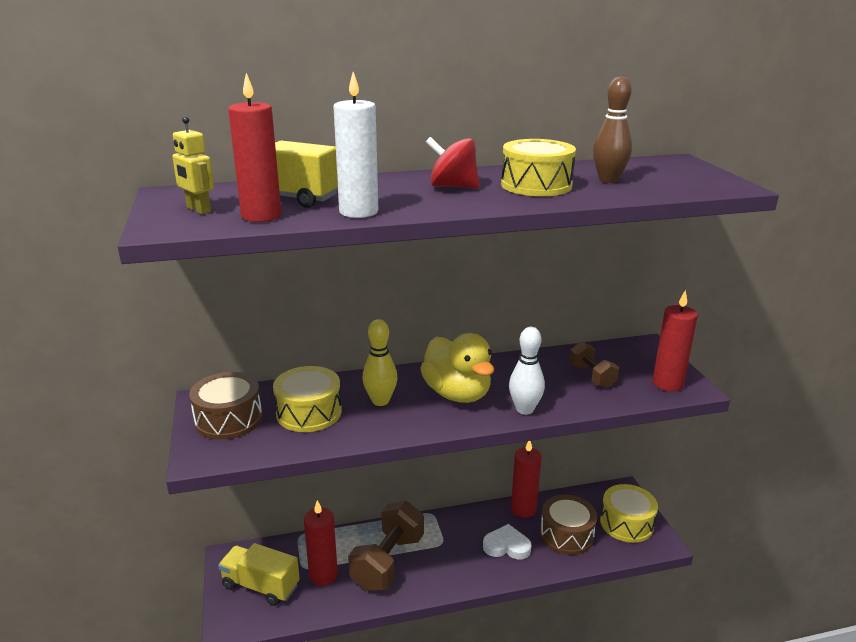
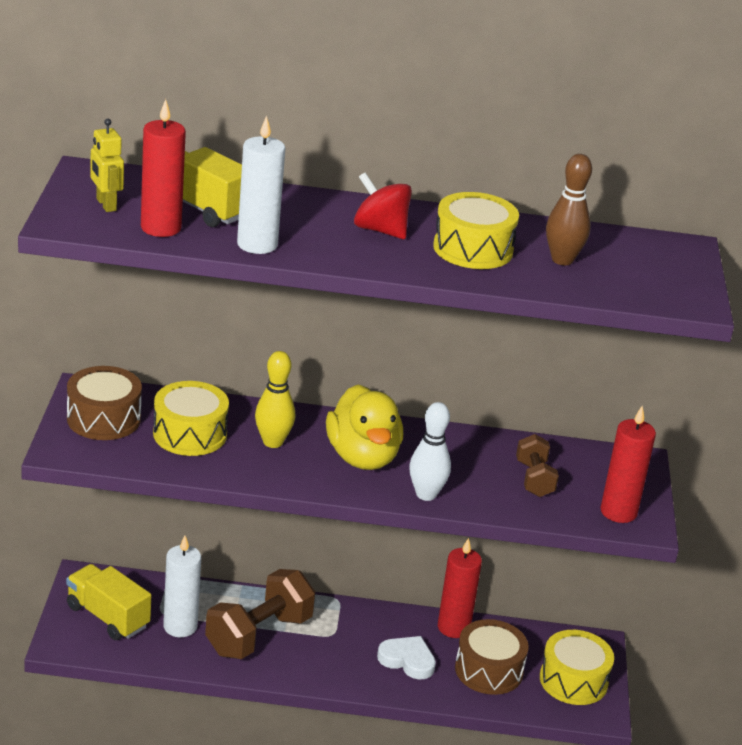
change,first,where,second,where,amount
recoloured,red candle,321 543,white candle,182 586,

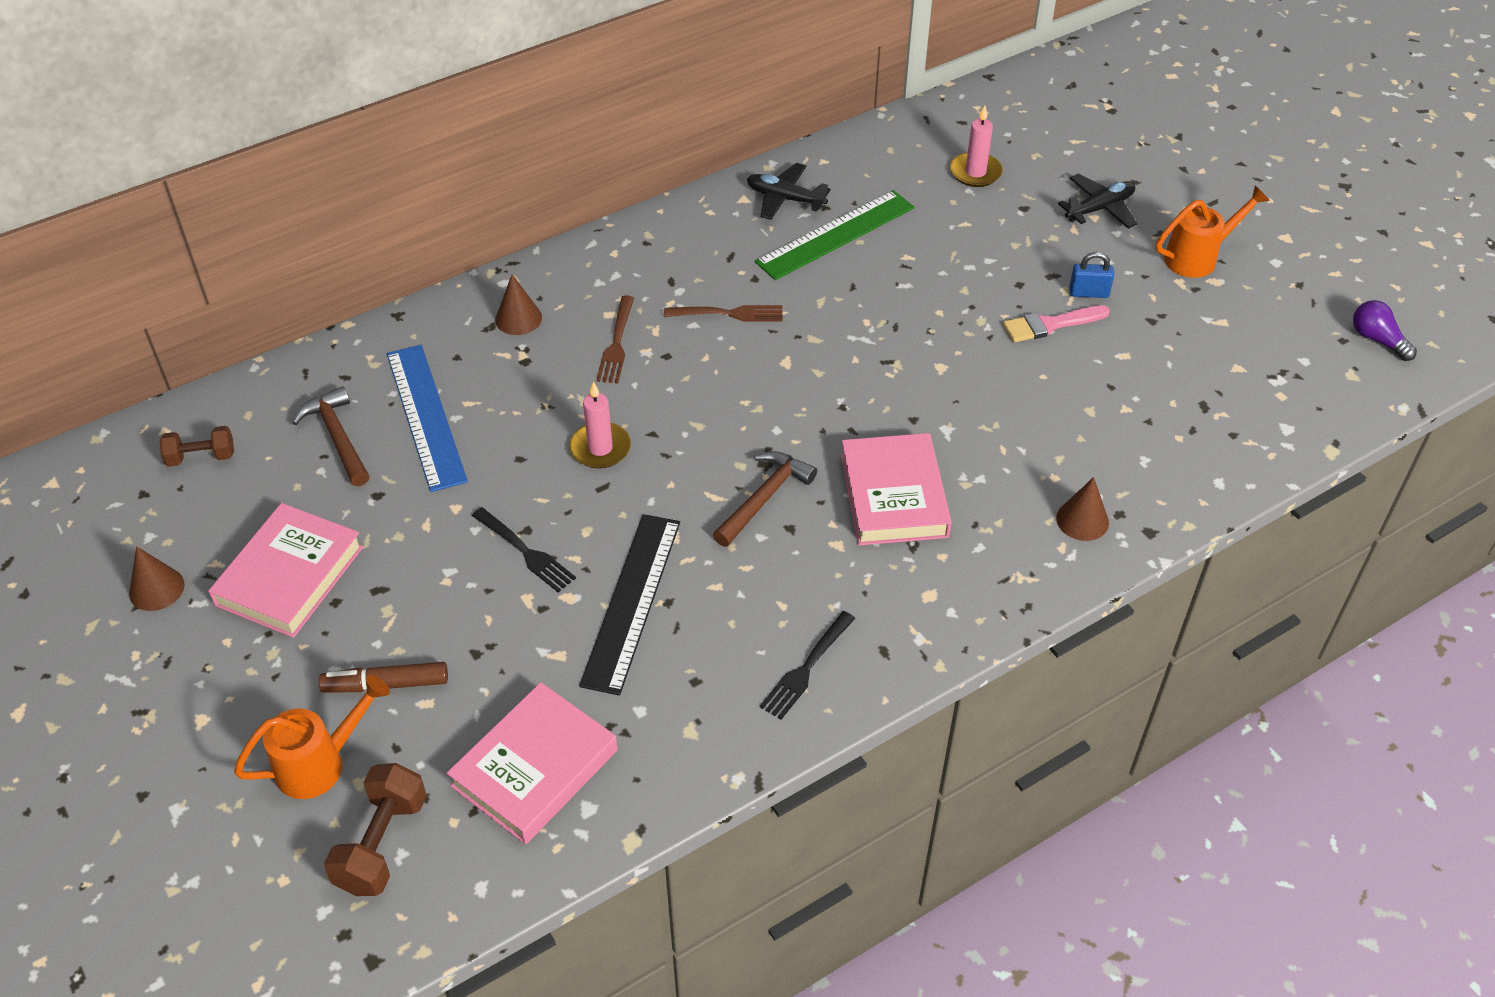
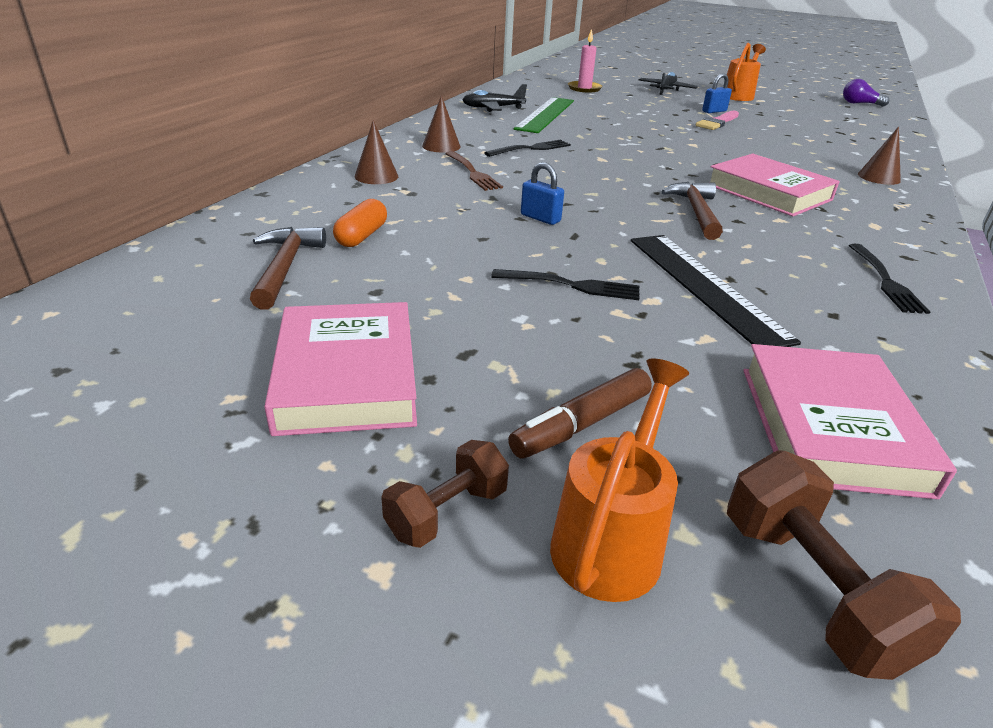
change,first,where,second,where,amount
moved,brown cone,157 578,,441 124,
moved,brown dumbbell,196 446,,445 494,
replaced,blue ruler,427 418,orange capsule,360 223,
replaced,pink candle,600 425,blue padlock,542 193,
recoloured,brown fork,723 313,black fork,527 148,
turned,brown hammer,331 436,,288 268,60 degrees clockwise

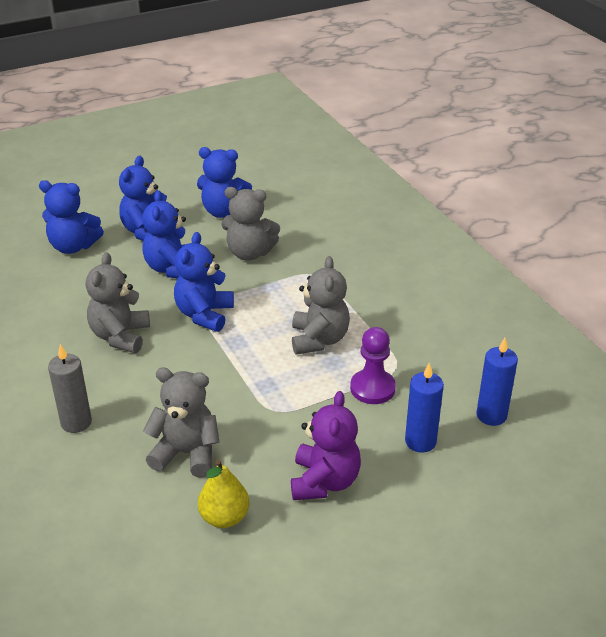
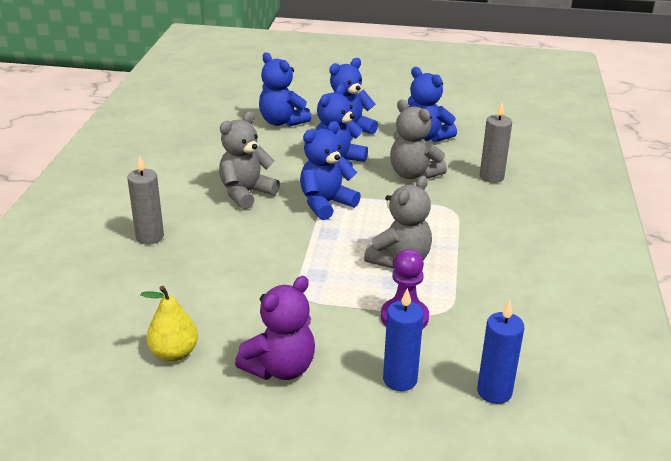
change,first,where,second,where,amount
removed,grey teddy bear,181 423,,,
added,,,grey candle,496 142,

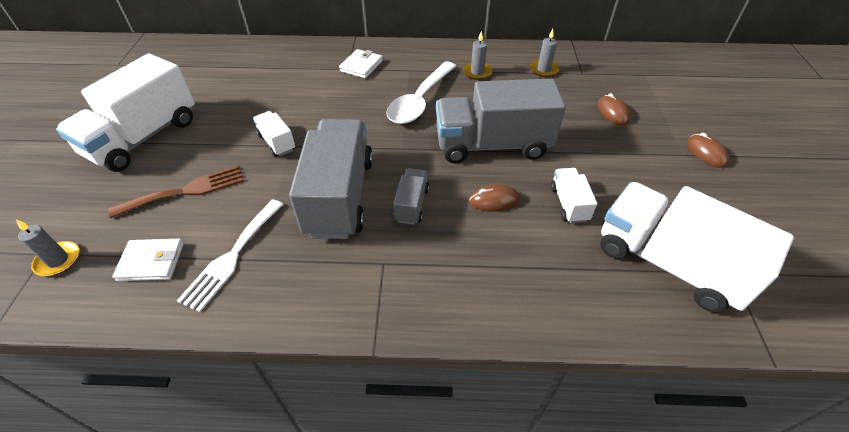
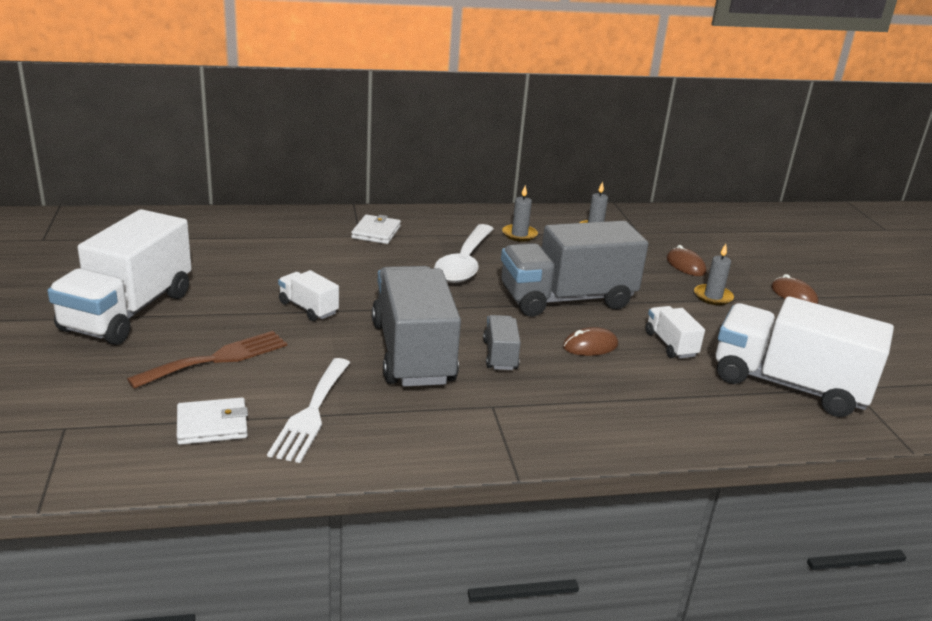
change,first,where,second,where,amount
moved,grey candle,47 247,,714 274,

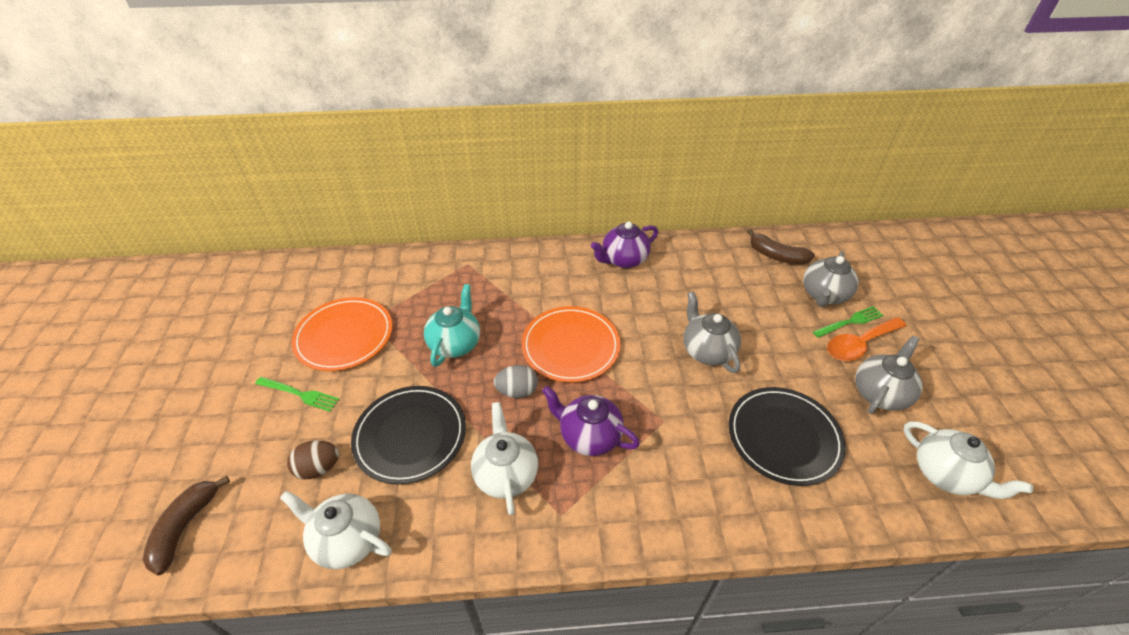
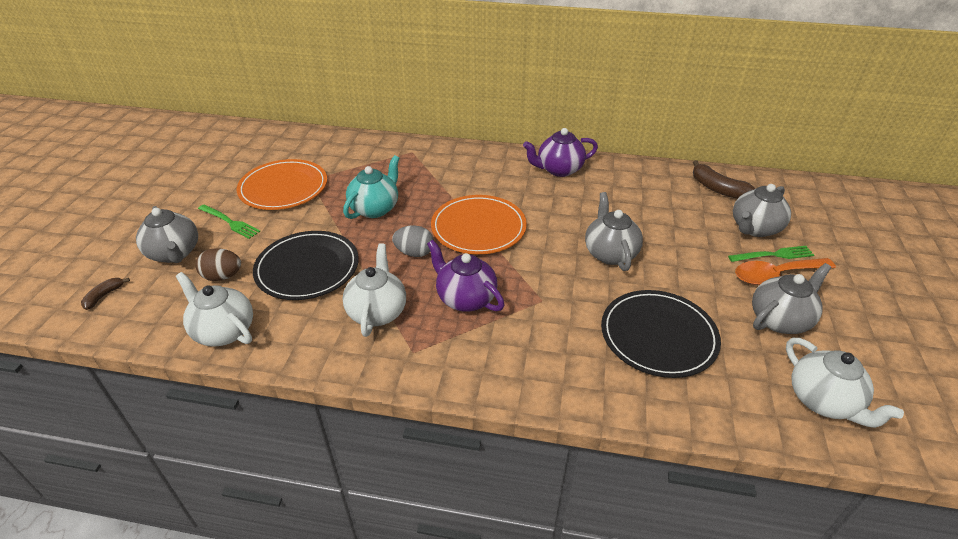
change,first,where,second,where,amount
added,,,grey teapot,167 234,
resized,brown banana,186 525,,105 294,x0.56

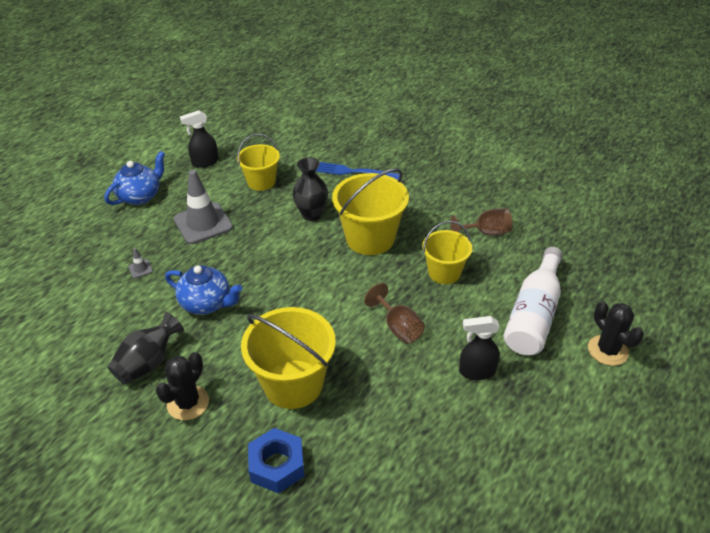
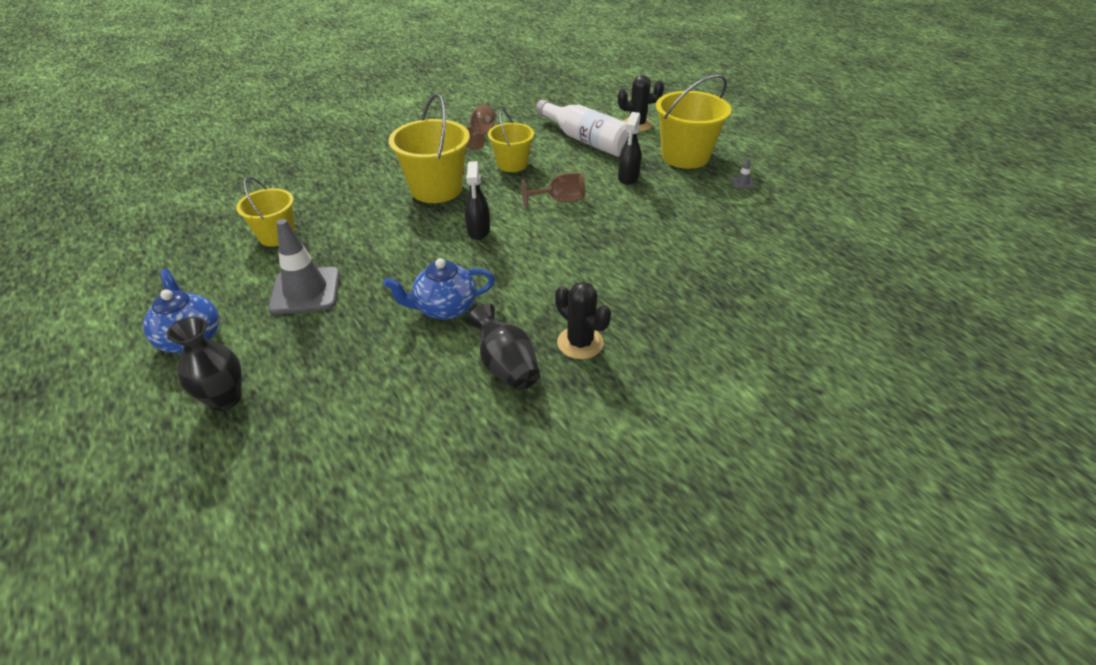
change,first,where,second,where,amount
removed,blue nut,276 461,,,
removed,blue fork,357 171,,,
moved,grey traffic cone,141 263,,742 173,
moved,black spray bottle,199 139,,477 200,
moved,yellow bucket,288 358,,694 121,
moved,black vase,310 189,,204 364,
turned,blue teapot,203 290,,439 289,150 degrees counterclockwise

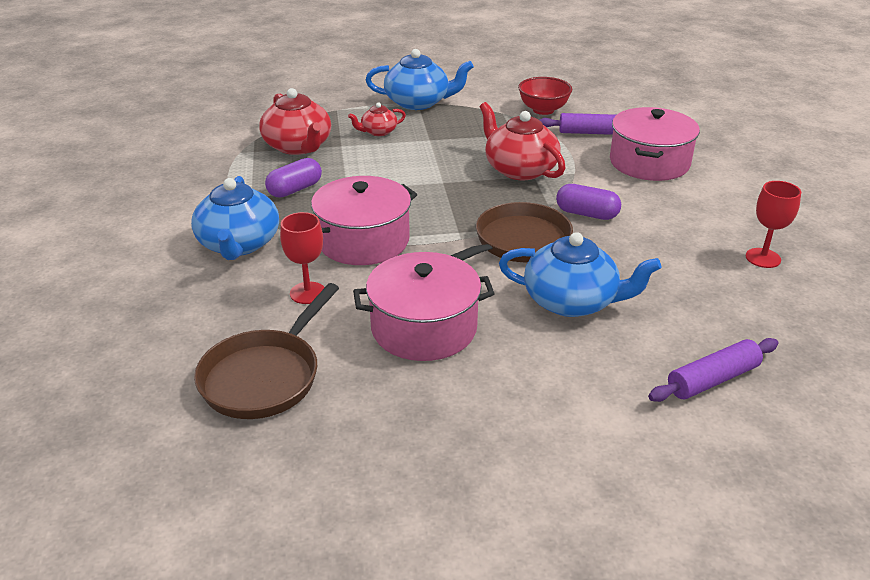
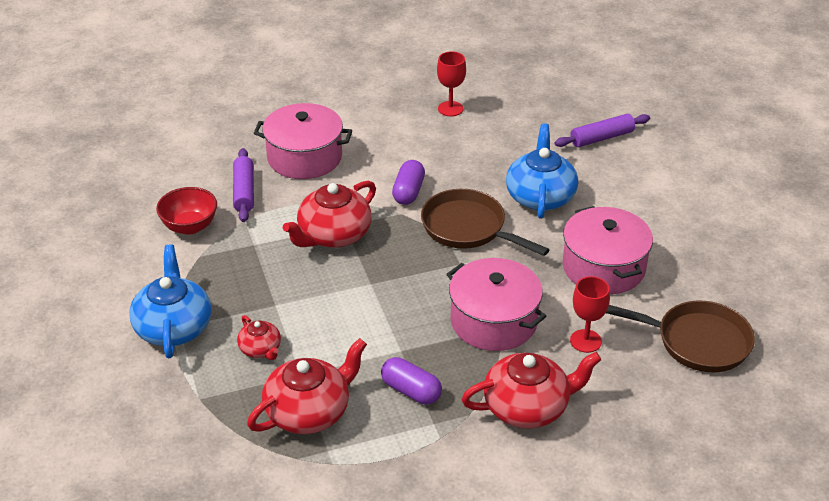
change,first,where,second,where,amount
recoloured,blue teapot,235 218,red teapot,531 390,
turned,purple rolling pin,713 370,,602 130,75 degrees counterclockwise

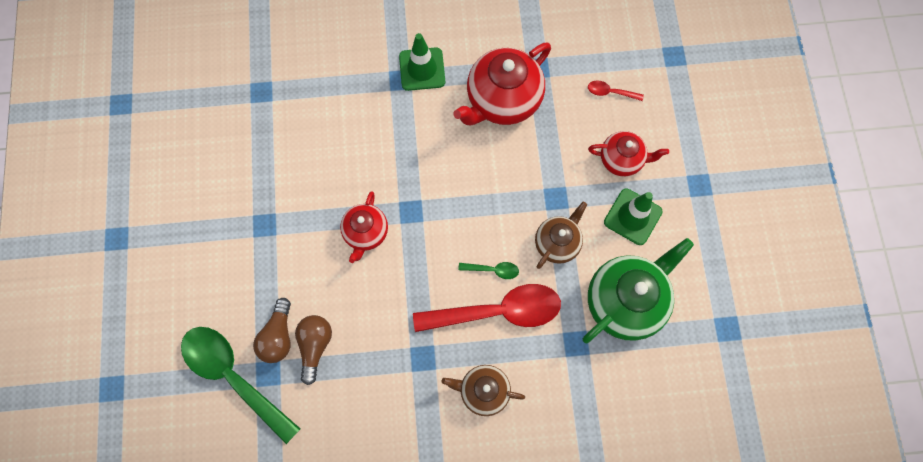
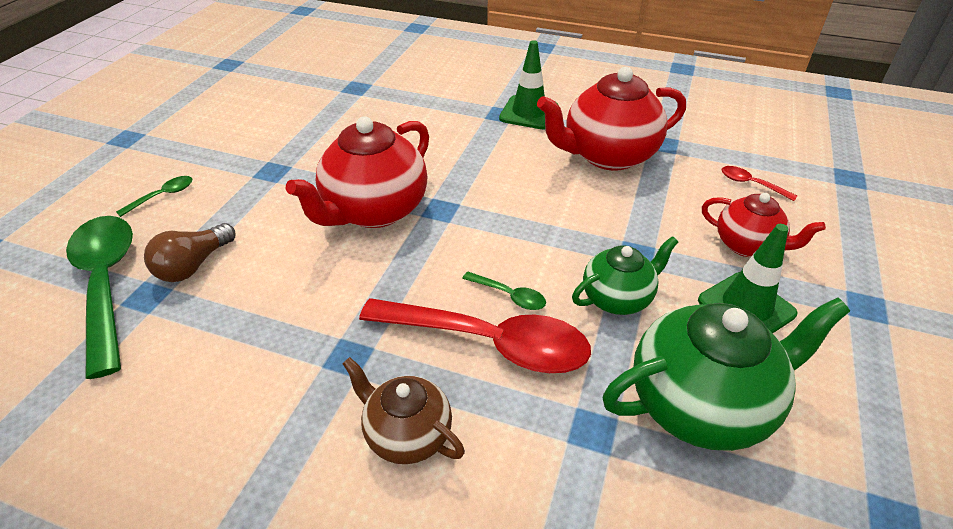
change,first,where,second,where,amount
removed,brown light bulb,313 350,,,
added,,,green spoon,154 196,
recoloured,brown teapot,561 235,green teapot,625 275,
resized,red teapot,364 227,,357 172,x1.72

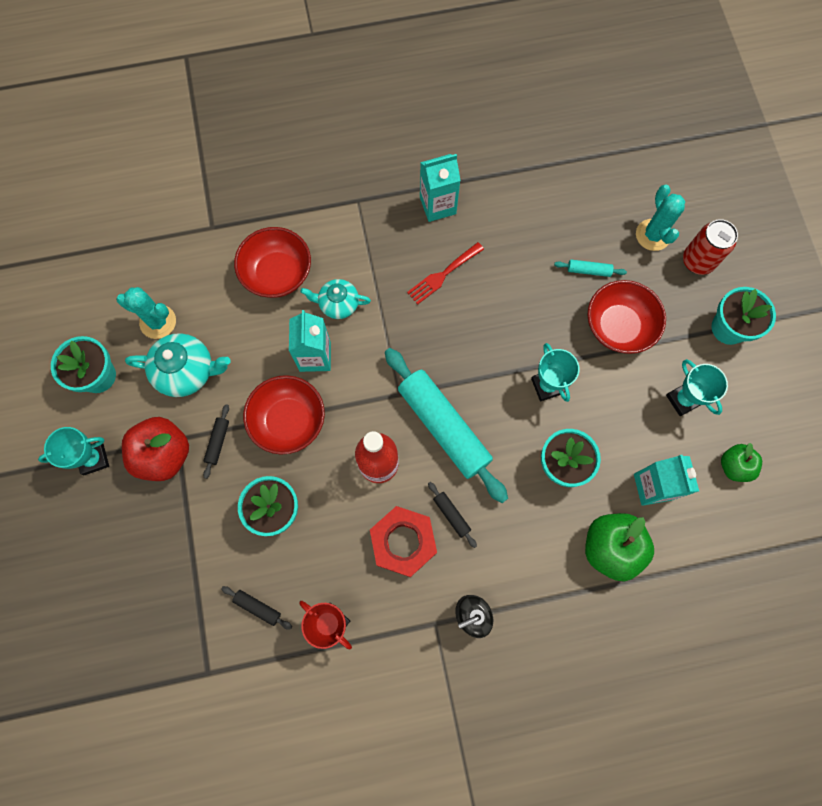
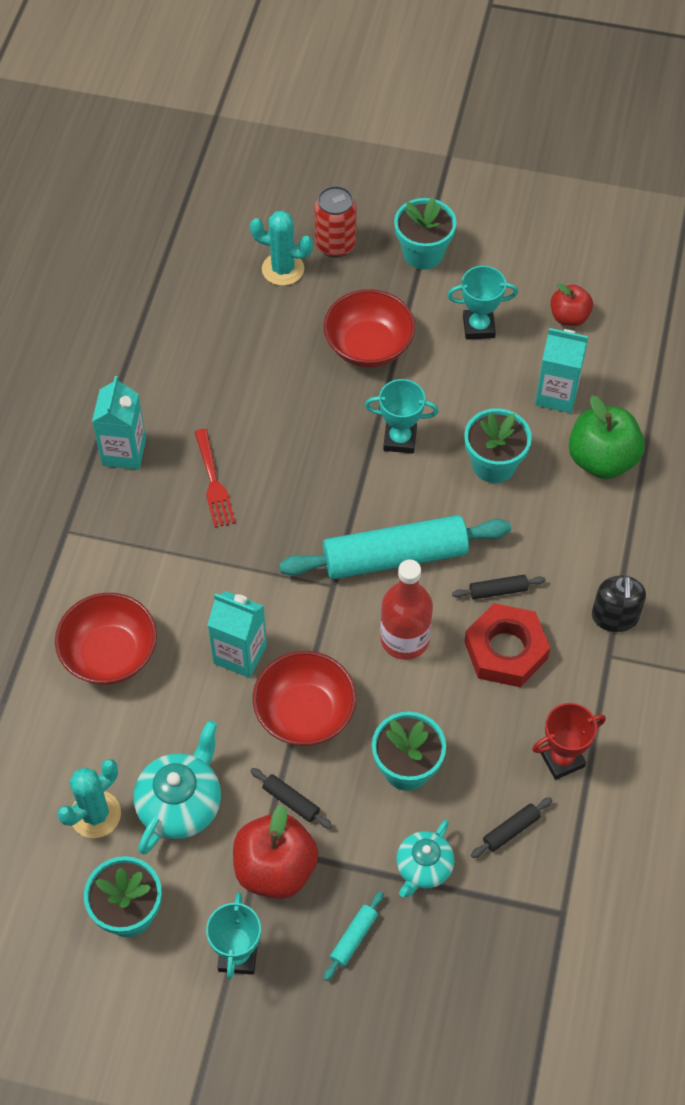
change,first,where,second,where,amount
moved,turquoise teapot,335 299,,425 858,
moved,turquoise rolling pin,590 268,,354 936,
recoloured,green apple,741 462,red apple,571 304,

